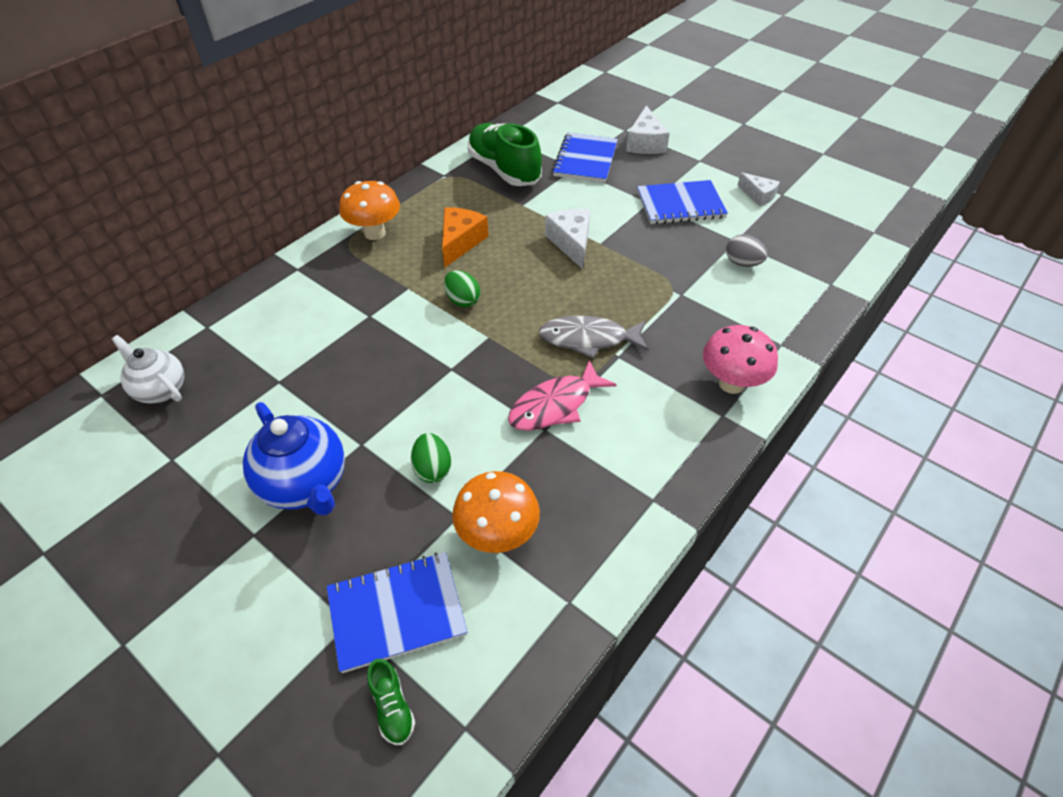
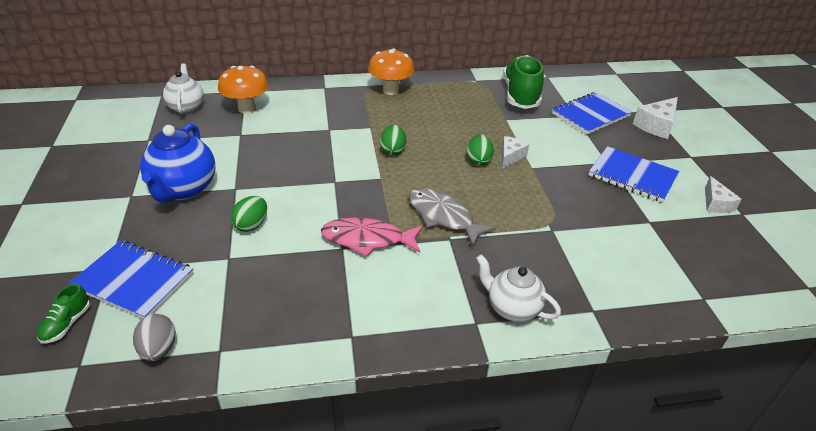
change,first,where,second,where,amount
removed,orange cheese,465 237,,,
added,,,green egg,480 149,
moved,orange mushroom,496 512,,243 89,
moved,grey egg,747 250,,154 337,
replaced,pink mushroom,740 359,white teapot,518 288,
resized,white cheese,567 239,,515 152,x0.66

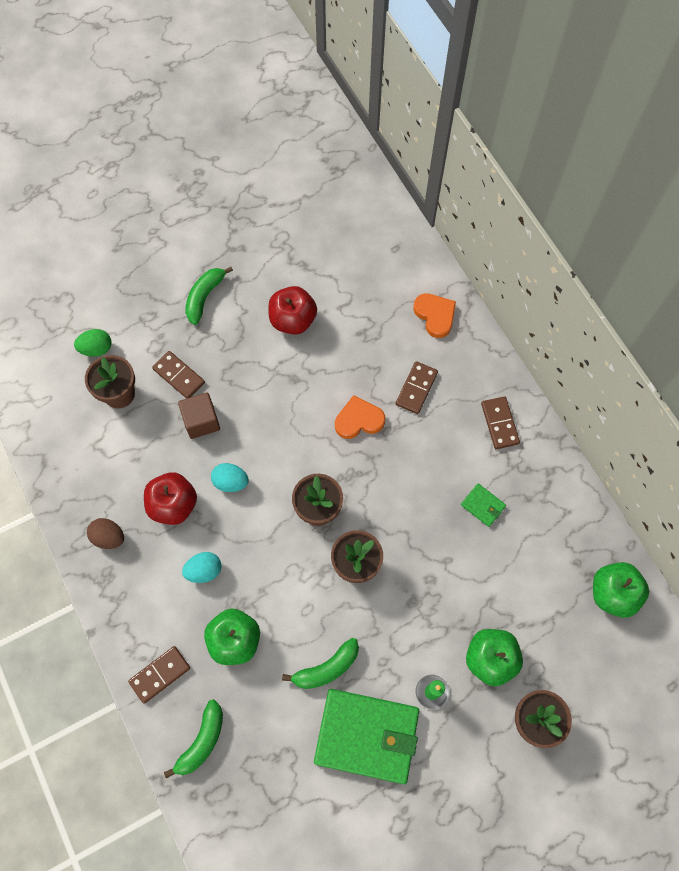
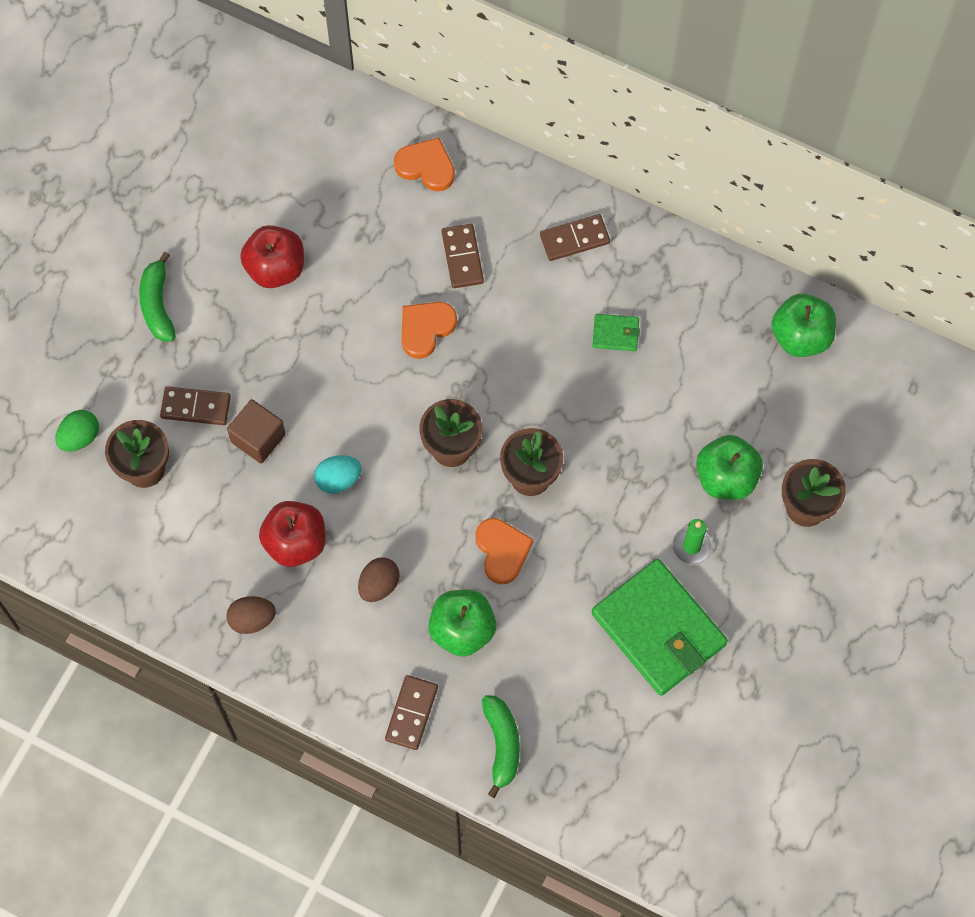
change,first,where,second,where,amount
removed,green banana,320 663,,,
added,,,orange heart,504 551,
recoloured,turquoise egg,202 567,brown egg,379 579,
turned,green wallet,366 736,,660 627,75 degrees clockwise
turned,brown domino,500 422,,575 237,60 degrees counterclockwise

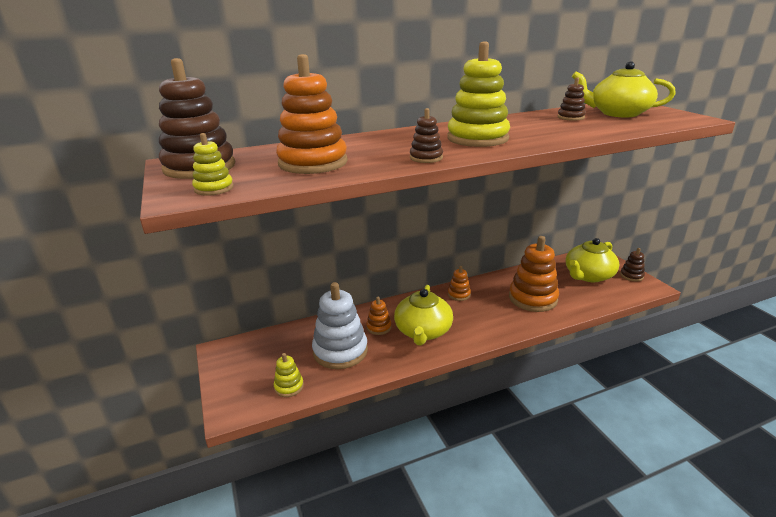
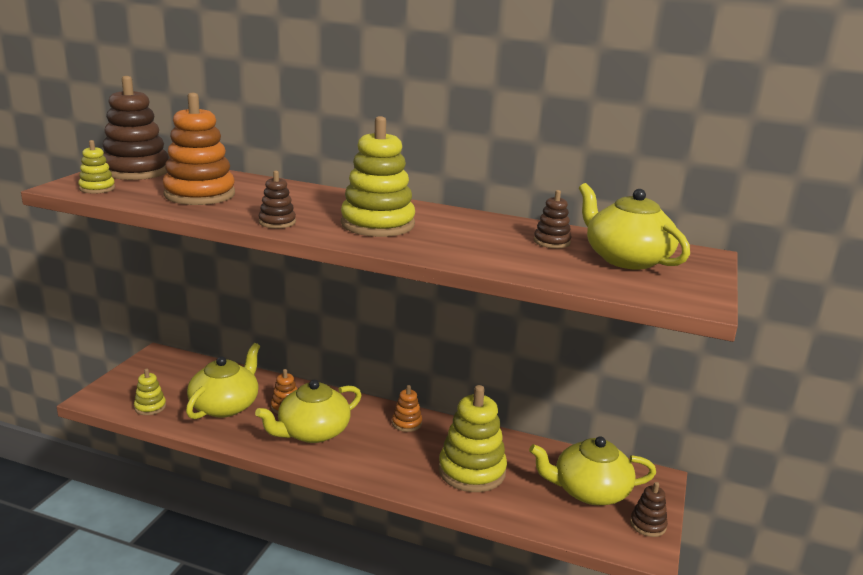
change,first,where,second,where,amount
replaced,white stacking toy,340 325,yellow teapot,223 381,
recoloured,orange stacking toy,534 274,yellow stacking toy,472 438,

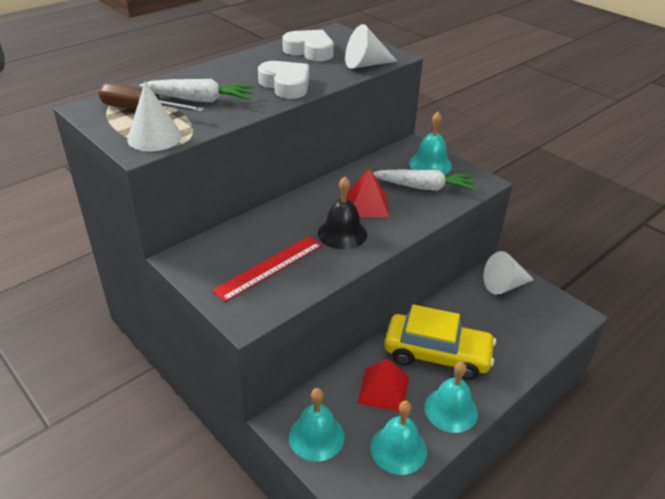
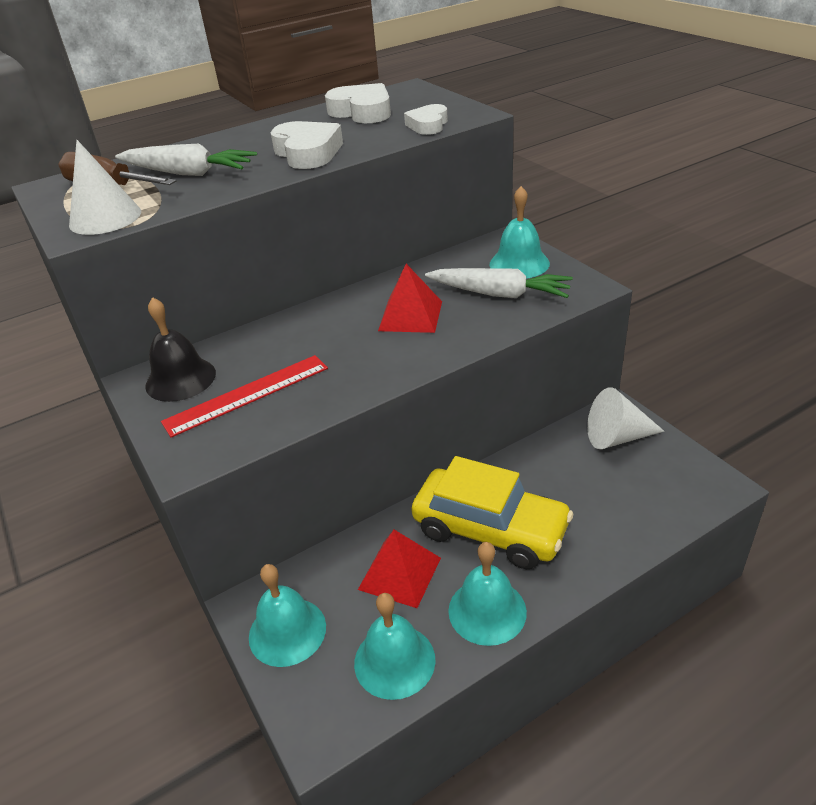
change,first,where,second,where,amount
moved,black bell,342 213,,180 349,
replaced,white cone,371 46,white heart,426 119,

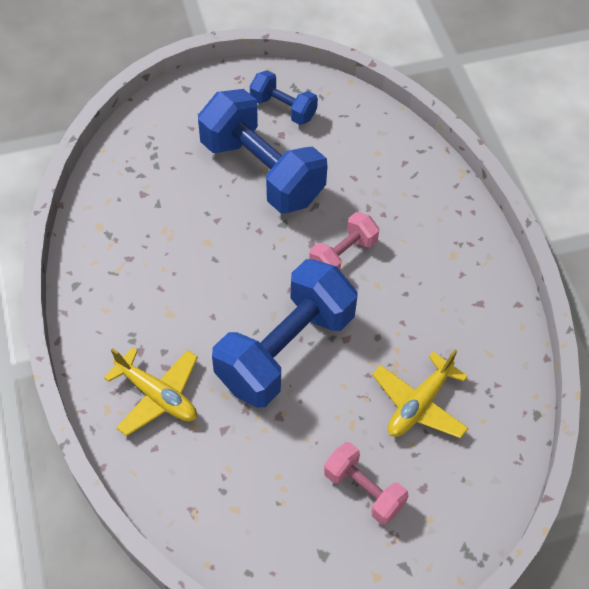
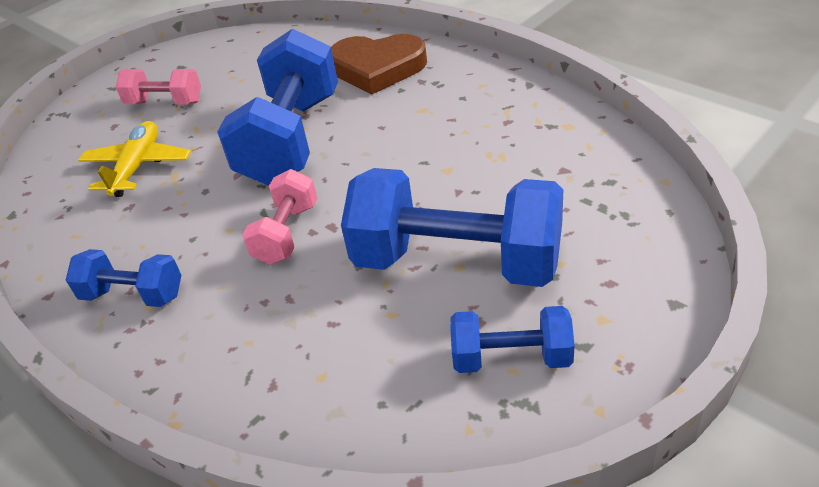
change,first,where,second,where,amount
added,,,blue dumbbell,123 278,
replaced,yellow plane,151 391,brown heart,379 64,

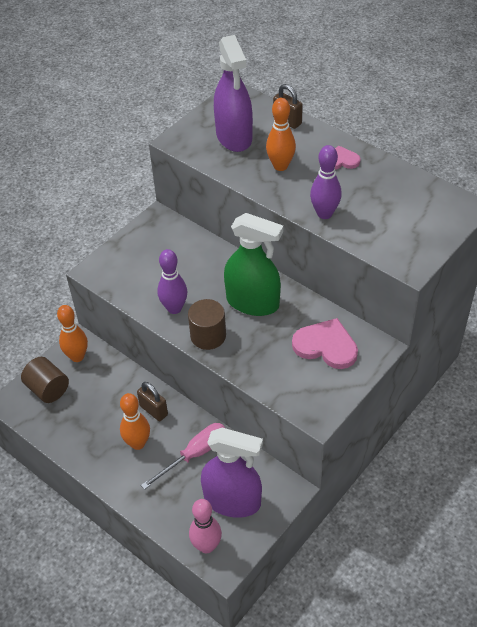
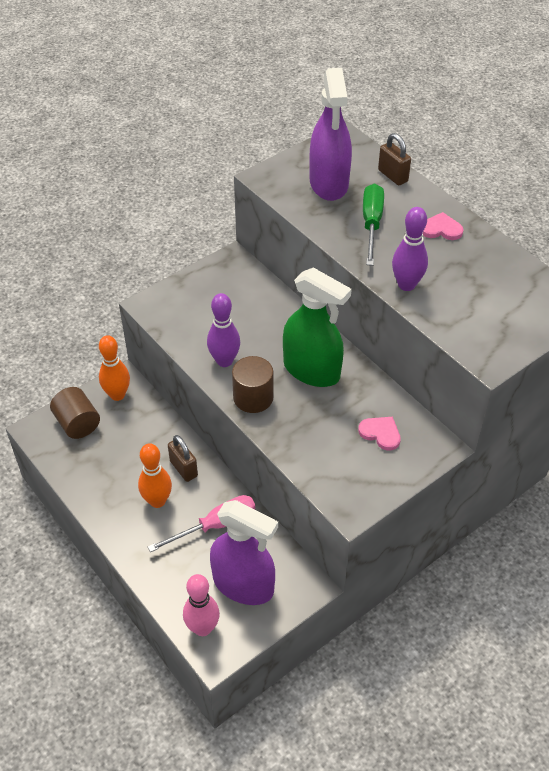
change,first,where,second,where,amount
replaced,orange bowling pin,281 134,green screwdriver,373 224,
resized,pink heart,325 343,,379 434,x0.59

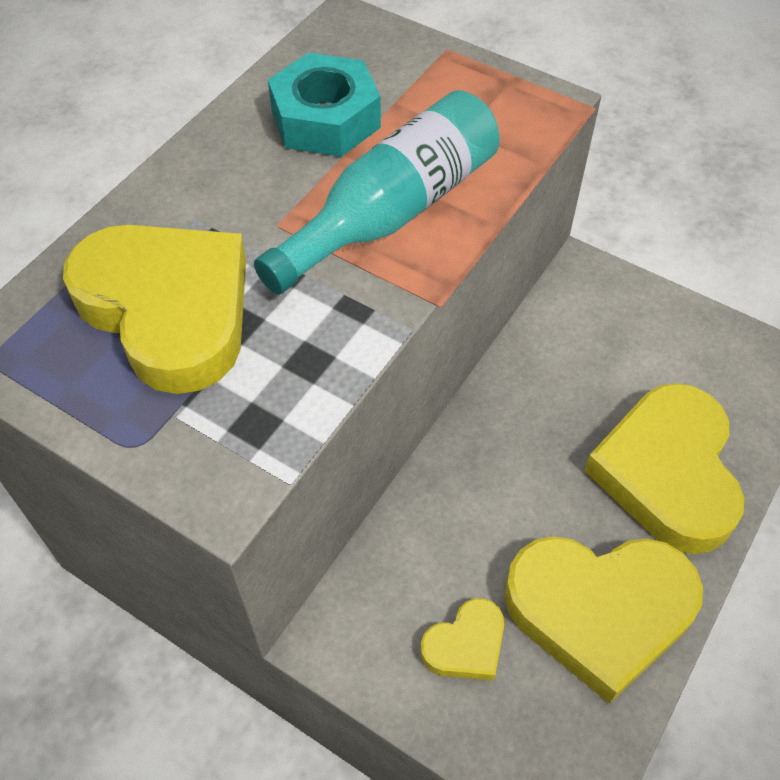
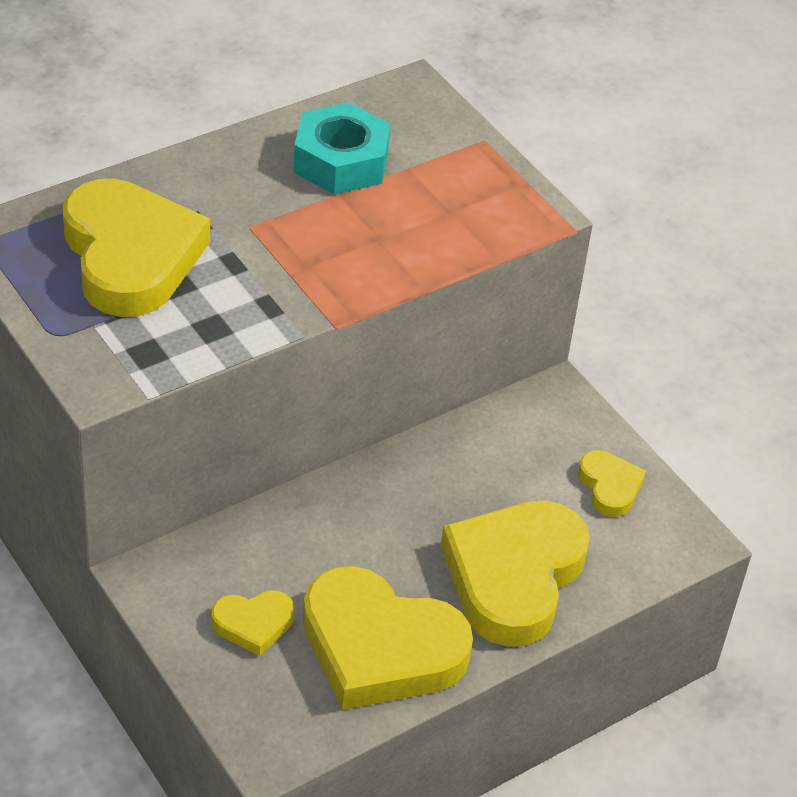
change,first,where,second,where,amount
removed,turquoise bottle,377 192,,,
added,,,yellow heart,612 483,

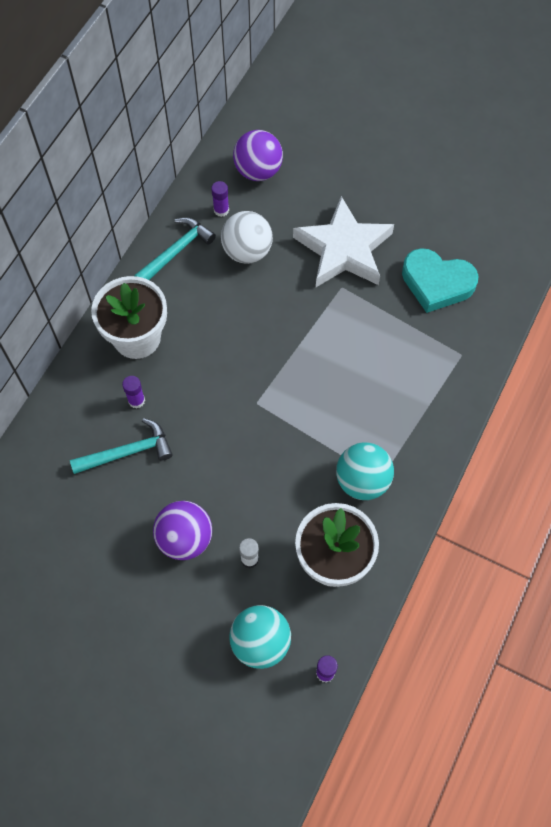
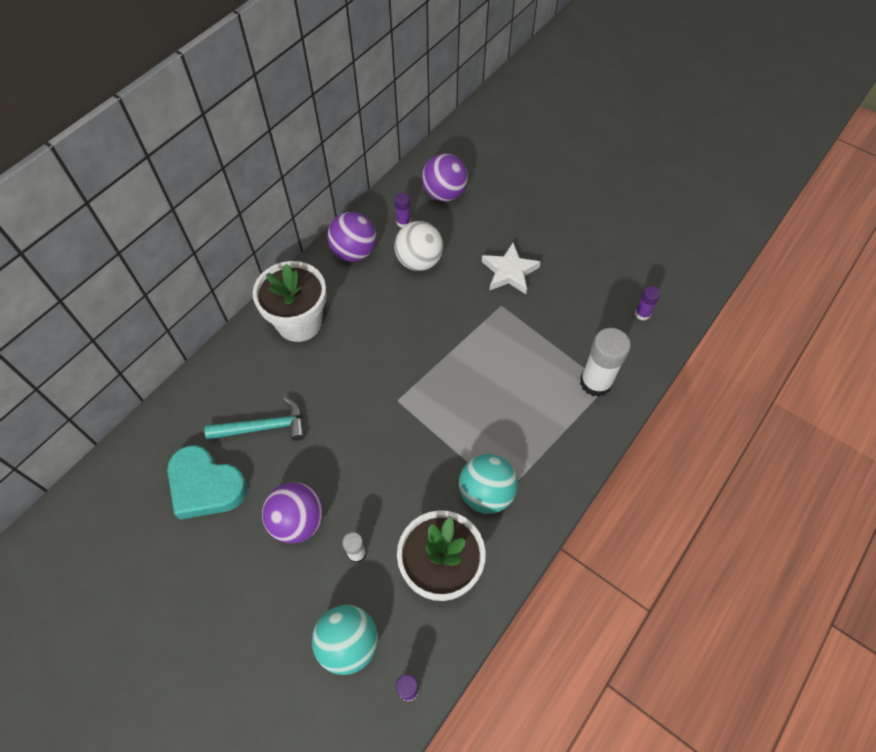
change,first,where,second,where,amount
added,,,white glue stick,605 362,
moved,purple glue stick,133 392,,648 303,
moved,turquoise heart,440 280,,207 482,
replaced,turquoise hammer,175 249,purple ball,351 237,
resized,white star,343 241,,511 268,x0.62

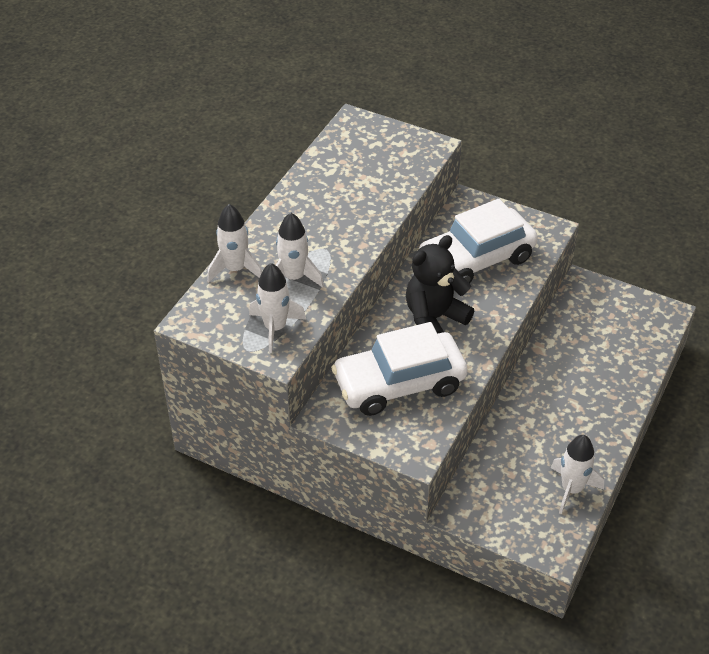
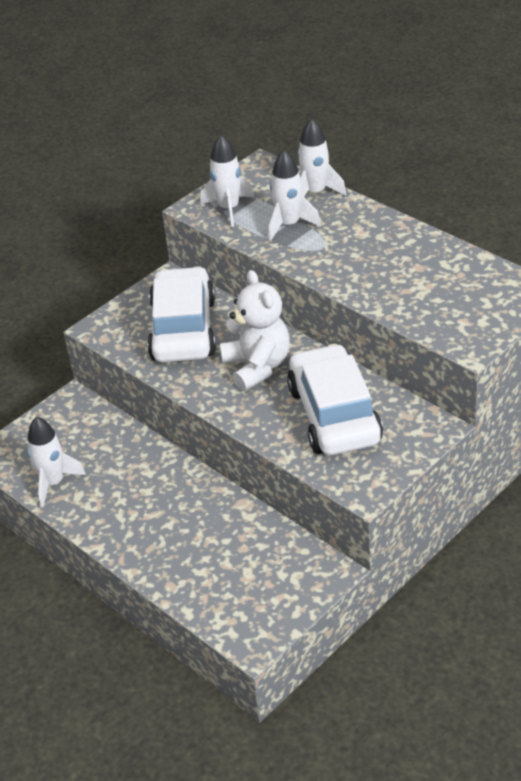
change,first,where,second,where,amount
recoloured,black teddy bear,440 284,white teddy bear,255 330,

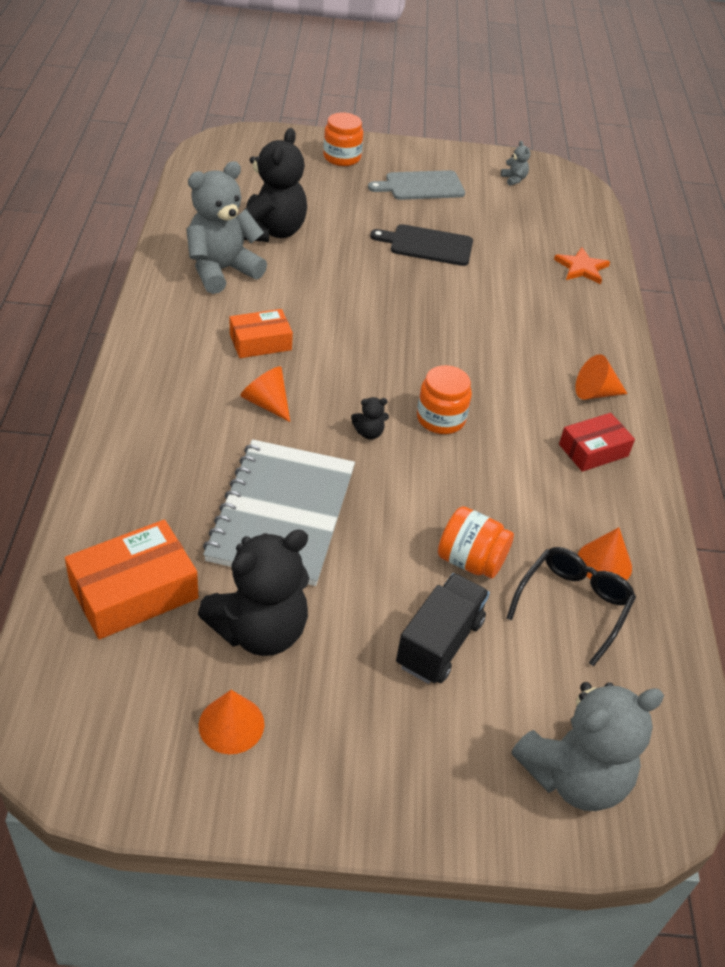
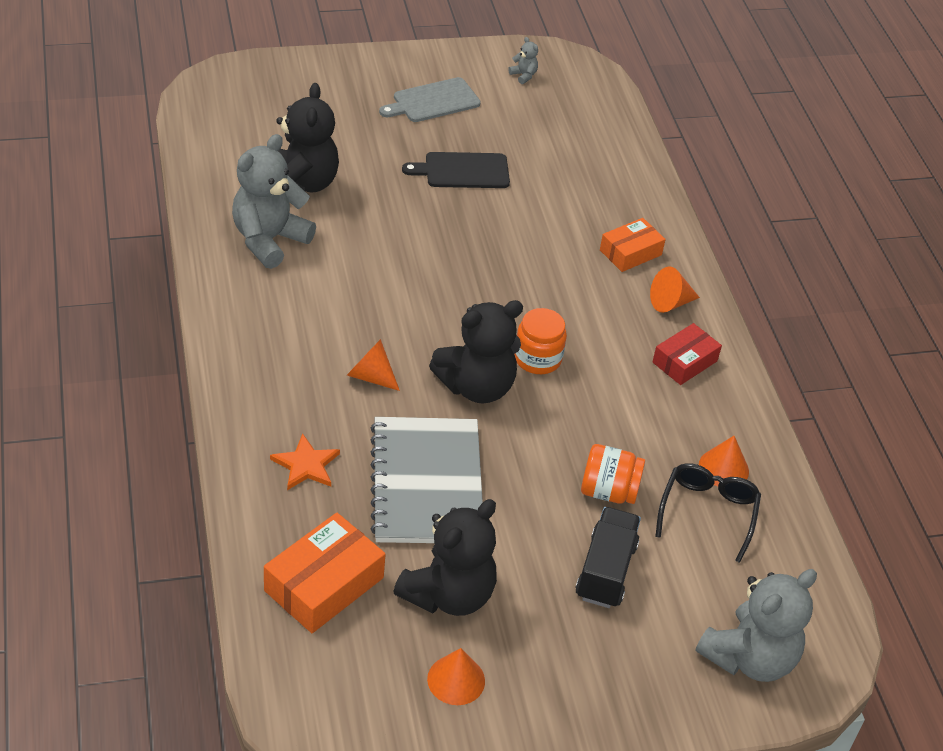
change,first,where,second,where,amount
removed,orange jar,343 139,,,
moved,orange box,261 333,,633 245,
moved,orange star,582 265,,305 461,
resized,black teddy bear,370 418,,476 352,x2.49

